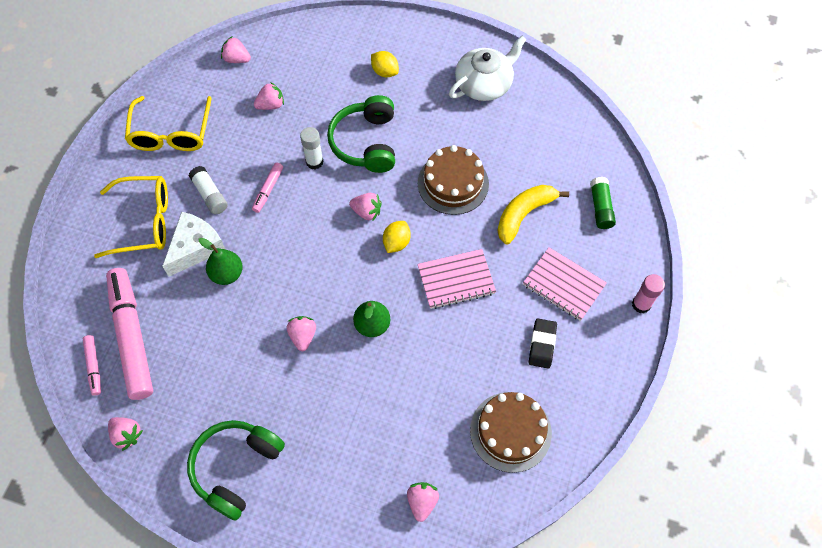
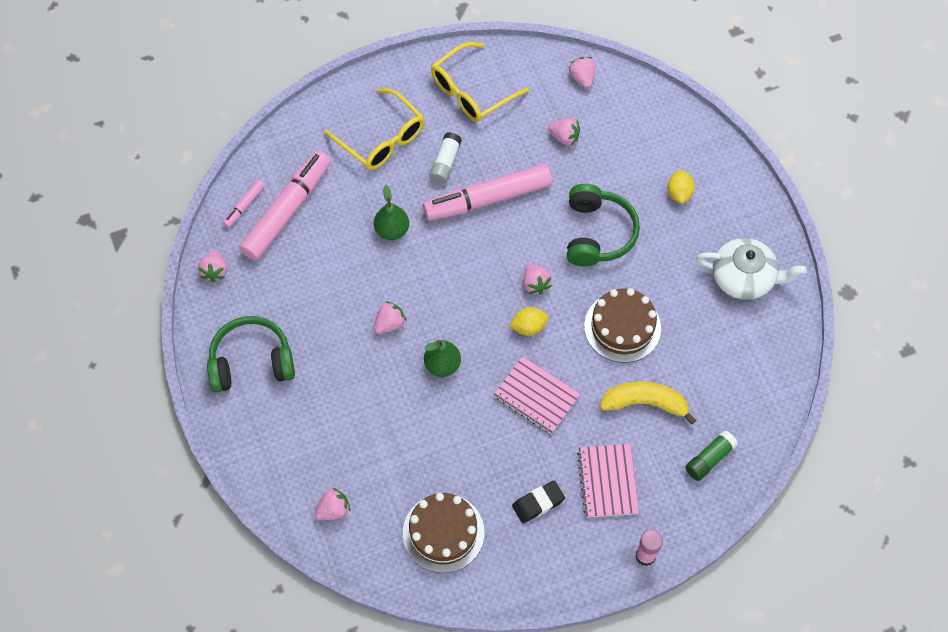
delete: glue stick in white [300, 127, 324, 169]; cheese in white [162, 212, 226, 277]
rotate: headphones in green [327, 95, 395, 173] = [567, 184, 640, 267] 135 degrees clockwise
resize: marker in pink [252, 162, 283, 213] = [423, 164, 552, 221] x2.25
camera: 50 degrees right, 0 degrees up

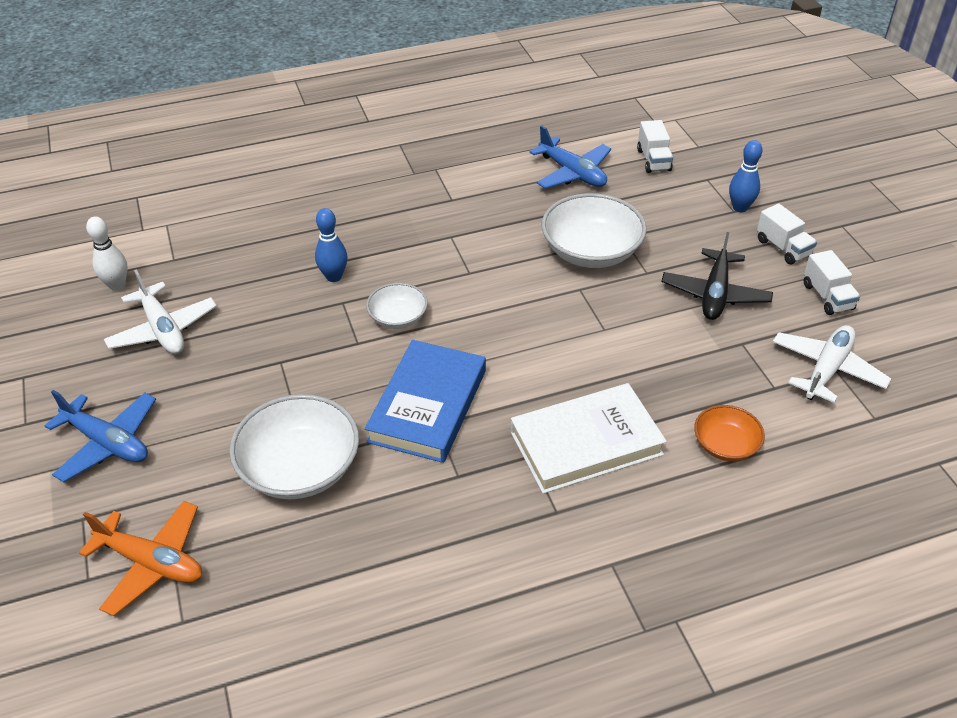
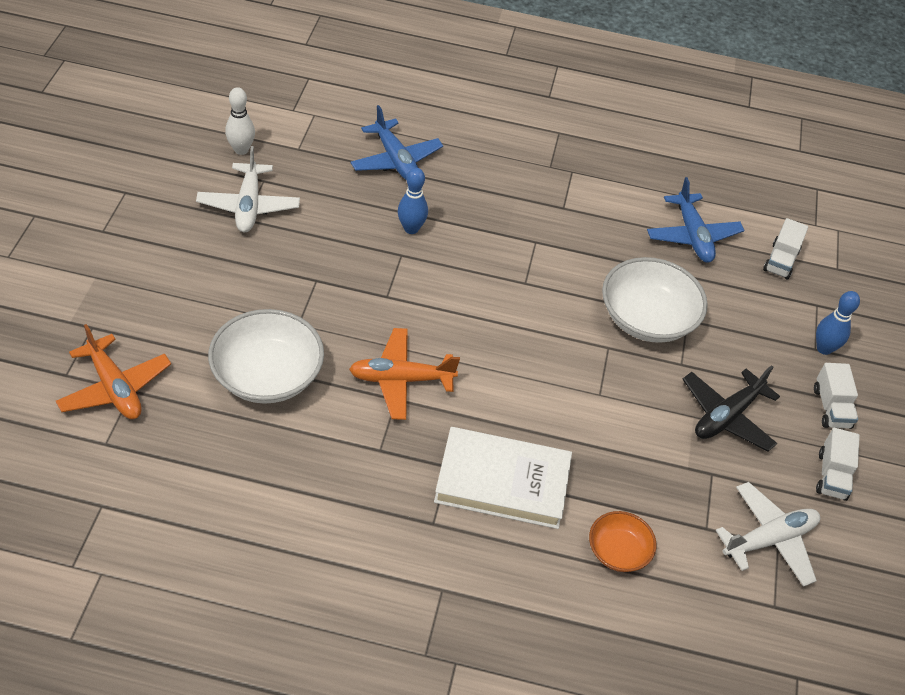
delete: bowl in white [366, 283, 428, 329]
move: plane in blue [45, 390, 156, 482] to [351, 105, 443, 181]
replace: book in blue [365, 340, 486, 463] to plane in orange [349, 328, 460, 420]
camera: 25 degrees right, 5 degrees up

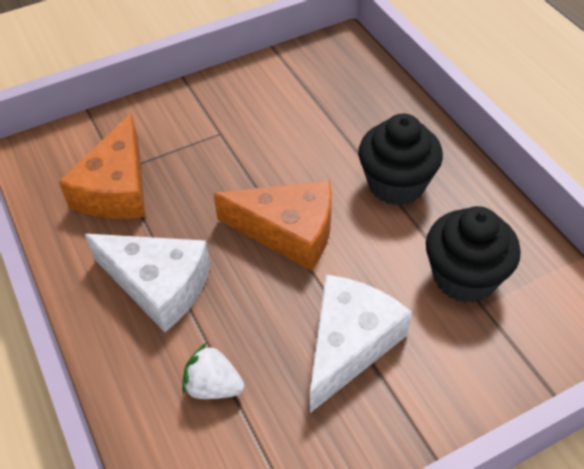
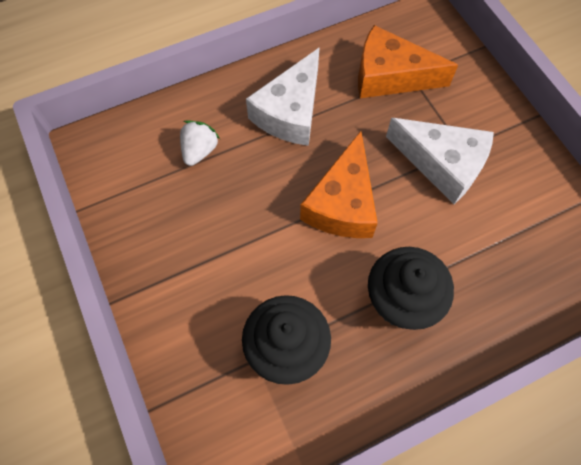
move: cheese in white [310, 275, 412, 413] to [386, 118, 494, 204]
camera: 90 degrees right, 15 degrees up

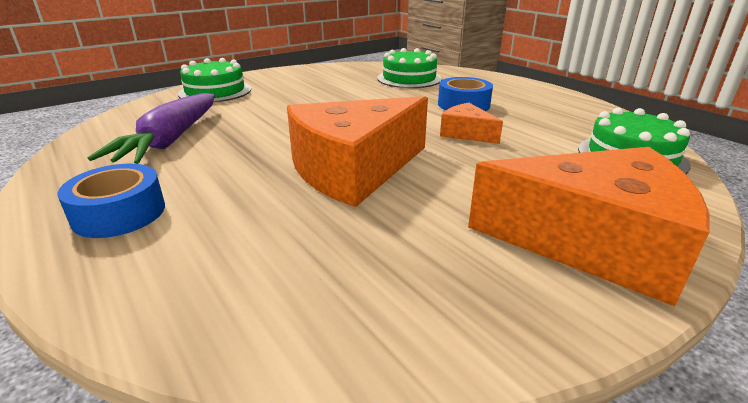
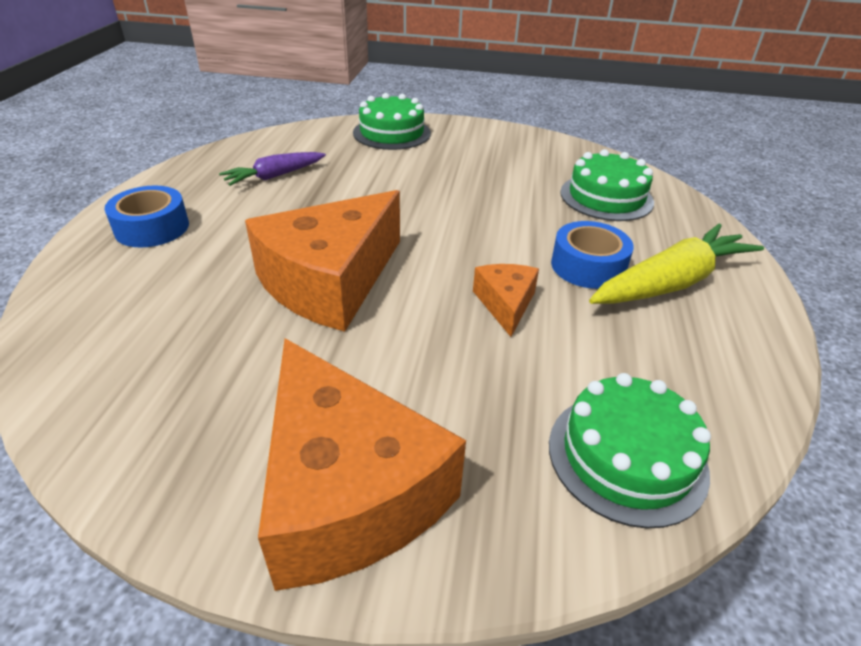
insert: carrot in yellow [589, 224, 764, 304]
rotate: cheese in orange [287, 96, 428, 207] = [245, 190, 400, 332] 60 degrees counterclockwise
resize: carrot in purple [88, 93, 215, 164] = [219, 152, 326, 186] x0.62
camera: 45 degrees right, 10 degrees up

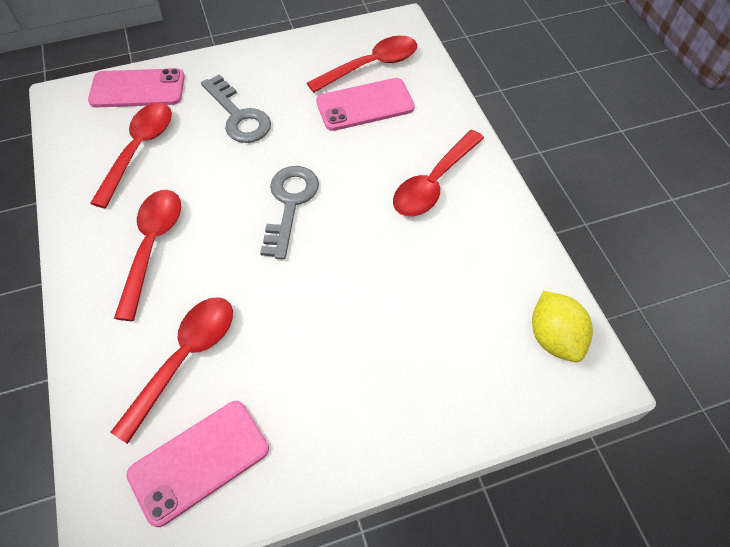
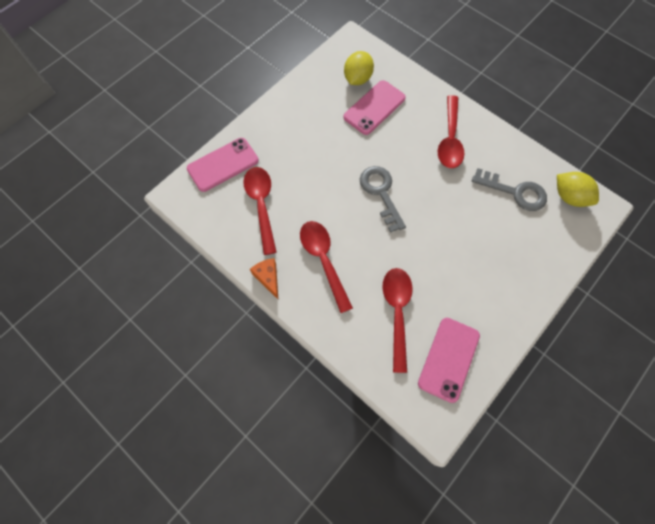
insert: cheese in orange [250, 258, 278, 299]
move: key in grey [201, 74, 271, 143] to [472, 168, 547, 211]
replace: spoon in red [307, 36, 417, 93] to lemon in yellow [344, 51, 374, 85]
camera: 30 degrees left, 10 degrees up

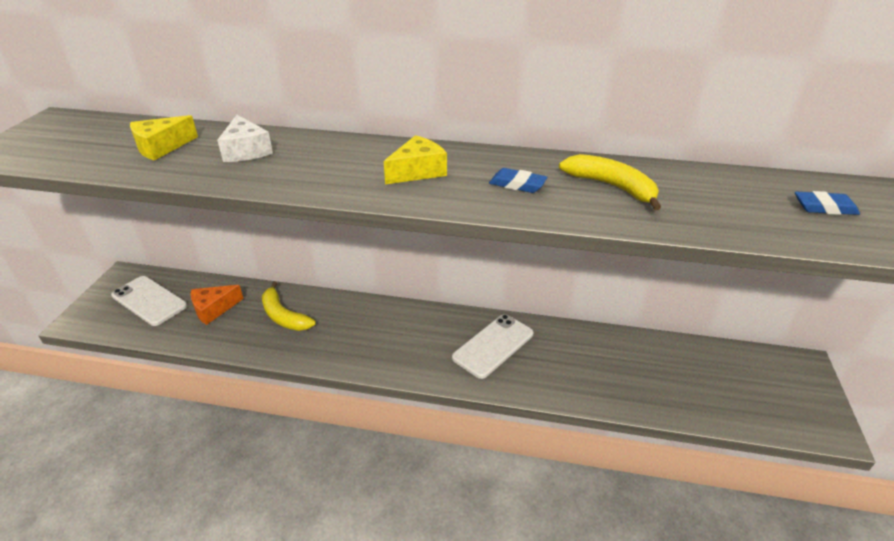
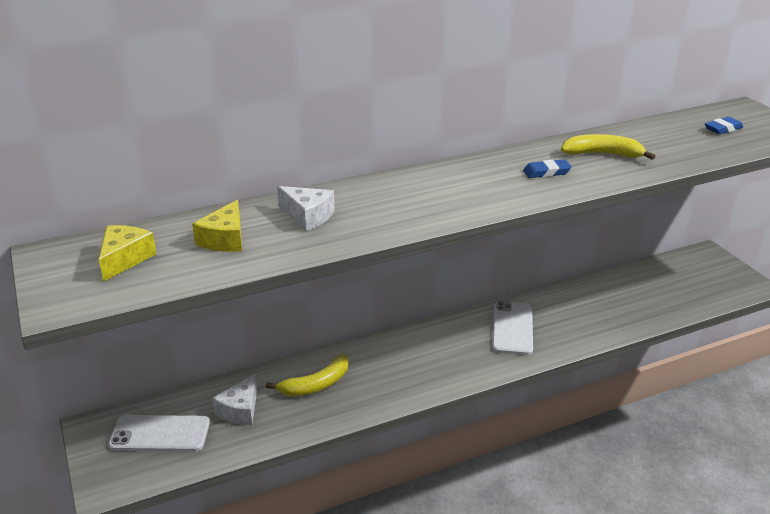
move: cheese in yellow [384, 135, 447, 184] to [99, 225, 157, 281]
recolor: cheese in orange [191, 285, 243, 325] to cheese in white [212, 373, 257, 425]
rotate: banana in yellow [262, 281, 316, 331] = [266, 354, 349, 396] 45 degrees counterclockwise
camera: 35 degrees left, 5 degrees down

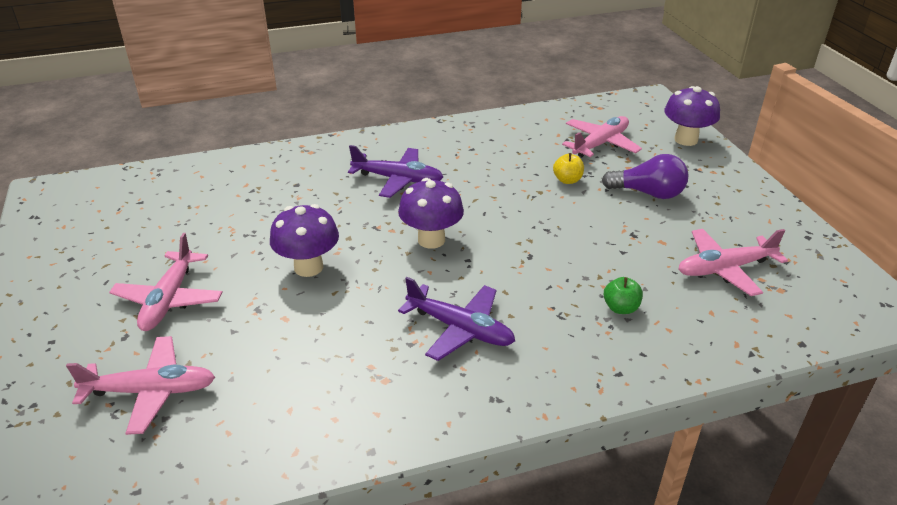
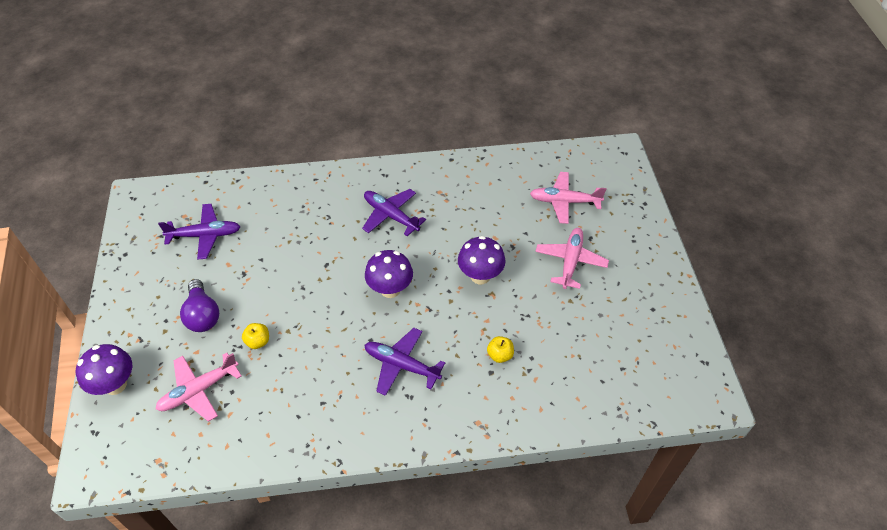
delete: apple in green [604, 277, 643, 314]
insert: apple in yellow [487, 336, 514, 363]
recolor: plane in pink [678, 229, 788, 296] to plane in purple [158, 204, 240, 260]
rotate: light bulb in purple [602, 154, 689, 199] = [180, 279, 219, 332] 135 degrees counterclockwise
camera: 170 degrees left, 15 degrees up

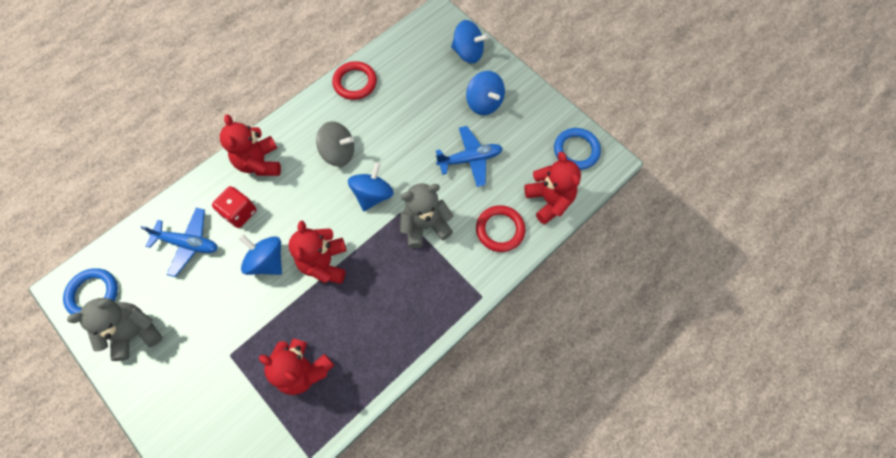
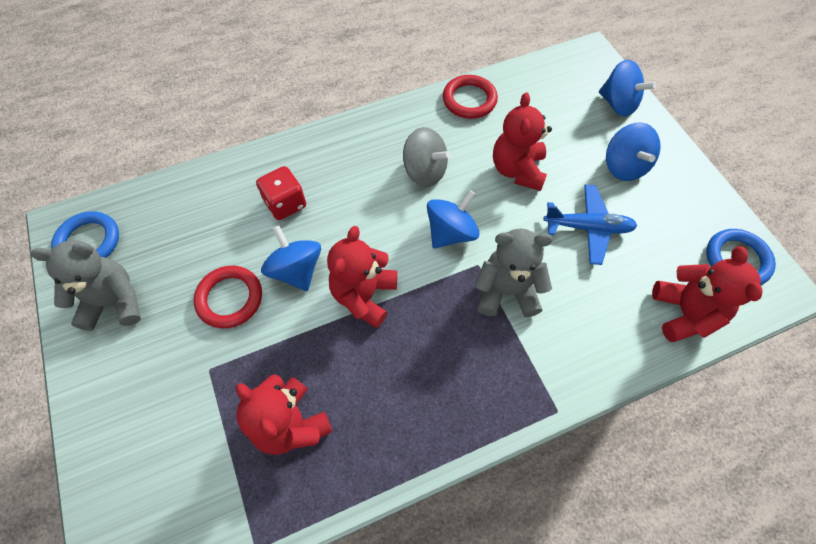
delete: plane in blue [140, 208, 218, 277]
move: teddy bear in red [220, 114, 281, 176] to [493, 92, 552, 191]; ring in red [476, 205, 525, 252] to [194, 266, 262, 328]
camera: 20 degrees right, 5 degrees down

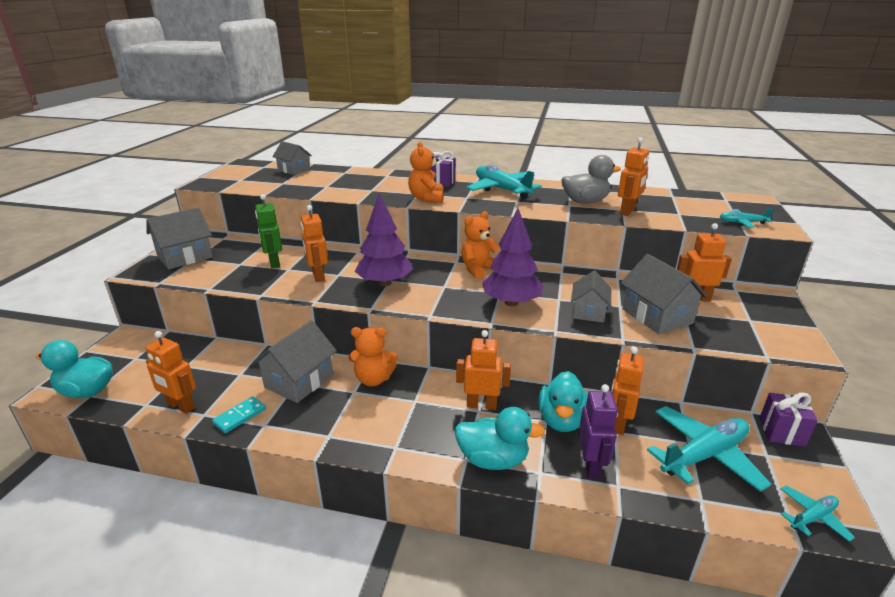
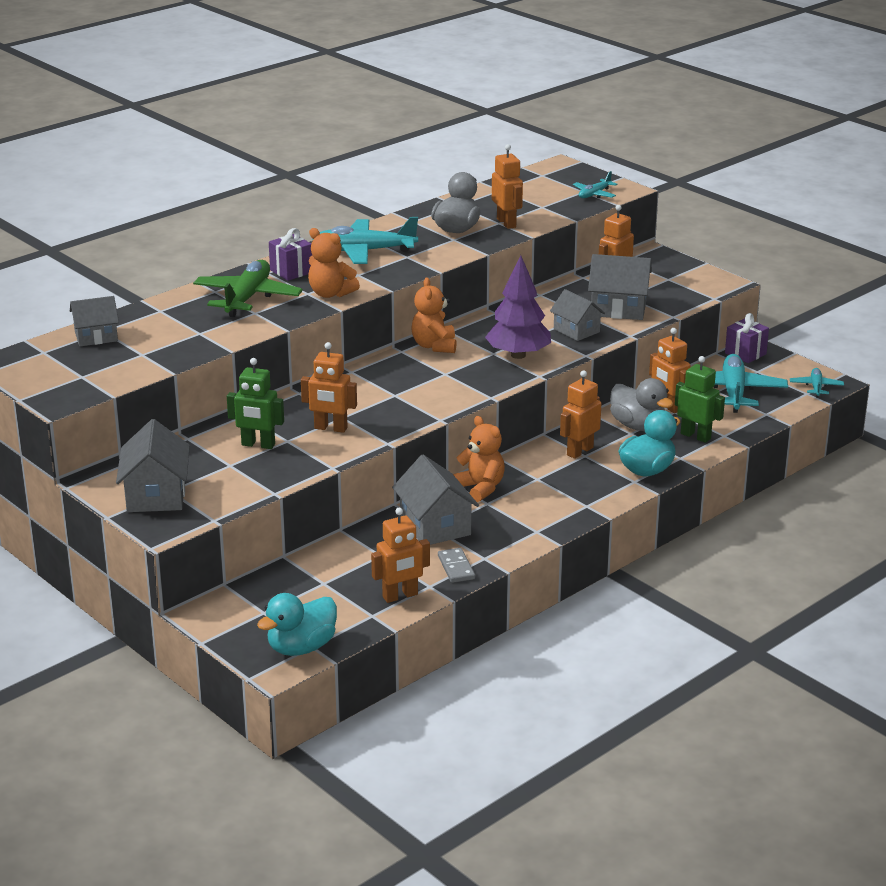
delete: tree in purple [355, 193, 413, 286]
insert: plane in green [193, 260, 303, 317]
recolor: duck in turquoise [538, 371, 588, 432] to duck in grey [610, 378, 673, 431]; robot in purple [579, 384, 618, 478] to robot in green [675, 356, 725, 443]; domino in turquoise [212, 396, 266, 433] to domino in grey [438, 548, 475, 583]
rotate: teddy bear in orange [349, 327, 398, 386] = [453, 416, 505, 502] 75 degrees counterclockwise
camera: 55 degrees left, 0 degrees up

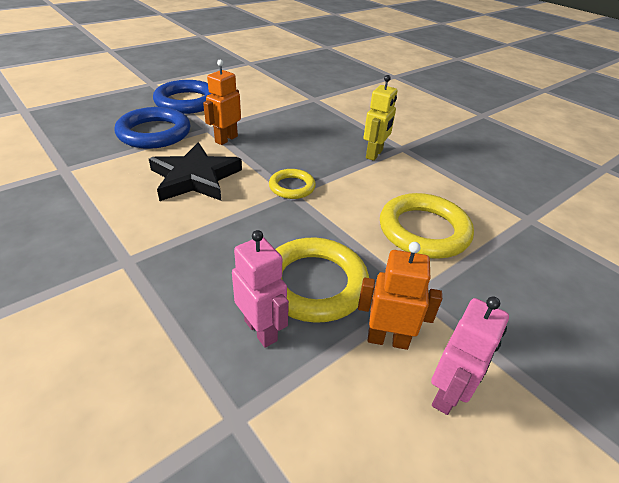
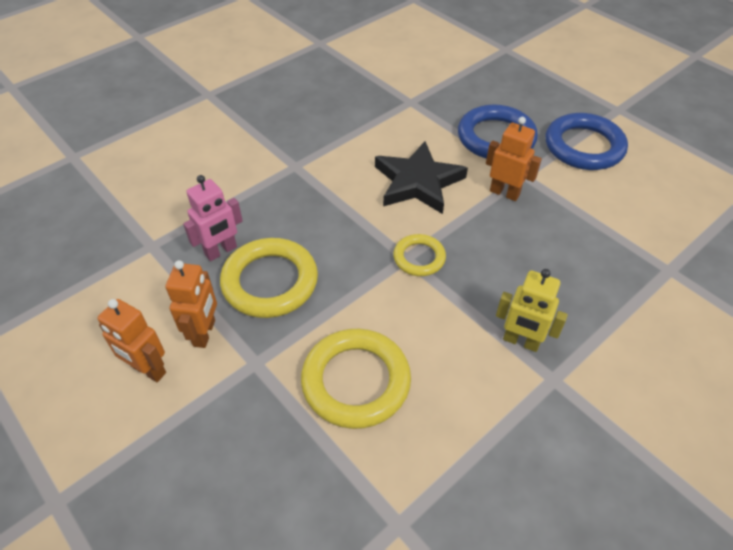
recolor: robot in pink [431, 296, 509, 415] to robot in orange [97, 299, 166, 382]
camera: 90 degrees right, 10 degrees up

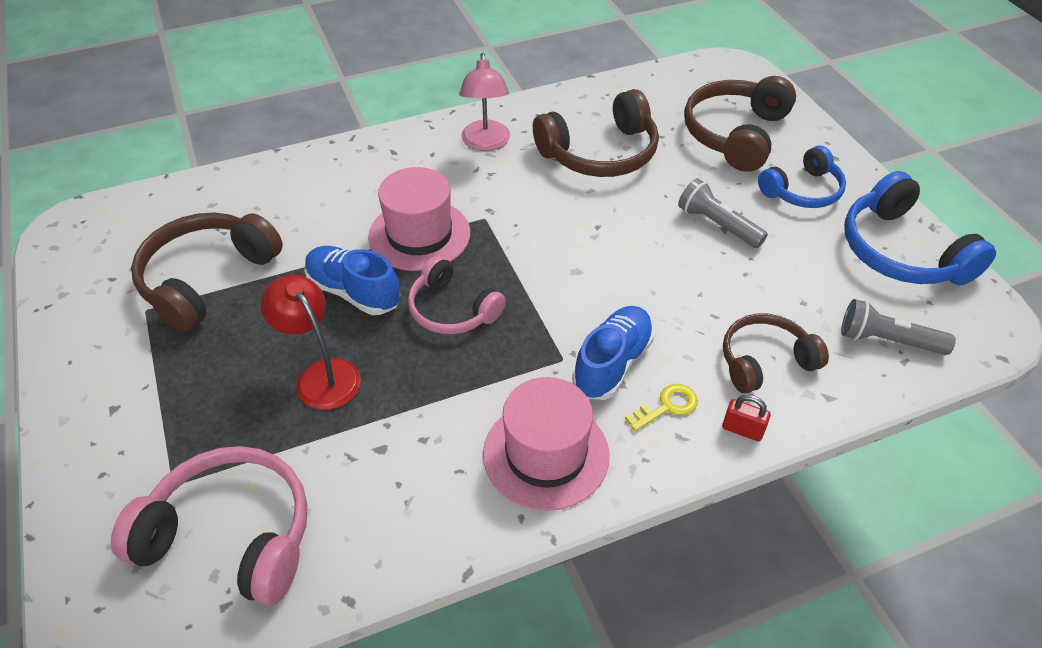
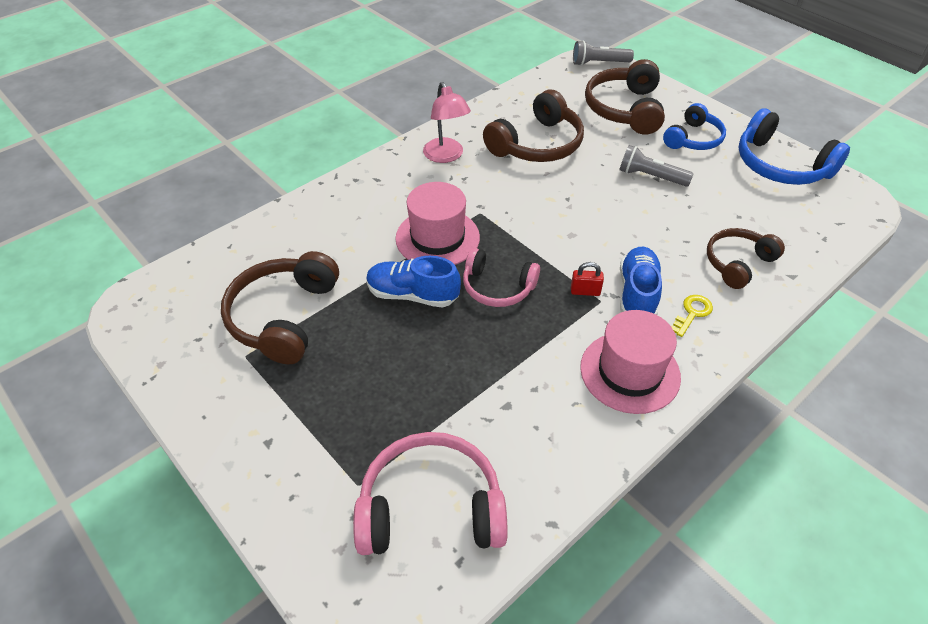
delete: lamp in red [261, 275, 361, 410]
move: flashlight in grey [841, 299, 956, 355] to [573, 40, 634, 66]; padlock in red [722, 394, 771, 441] to [571, 262, 604, 296]
camera: 20 degrees left, 0 degrees up

